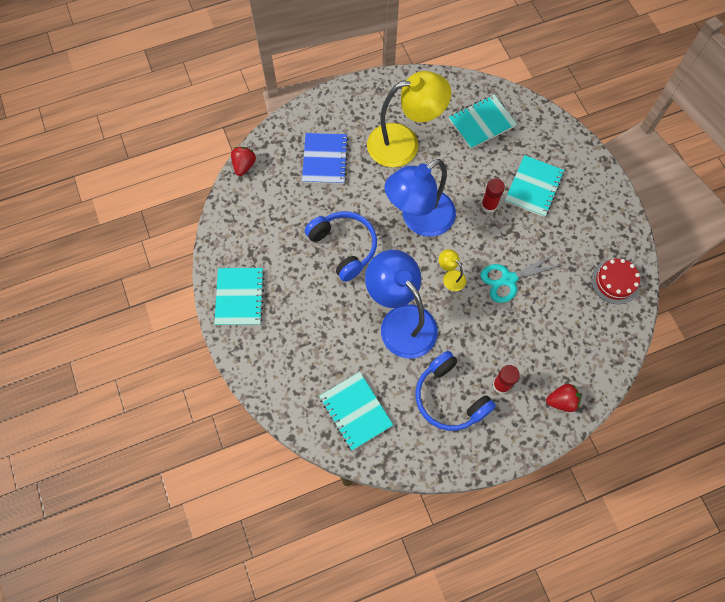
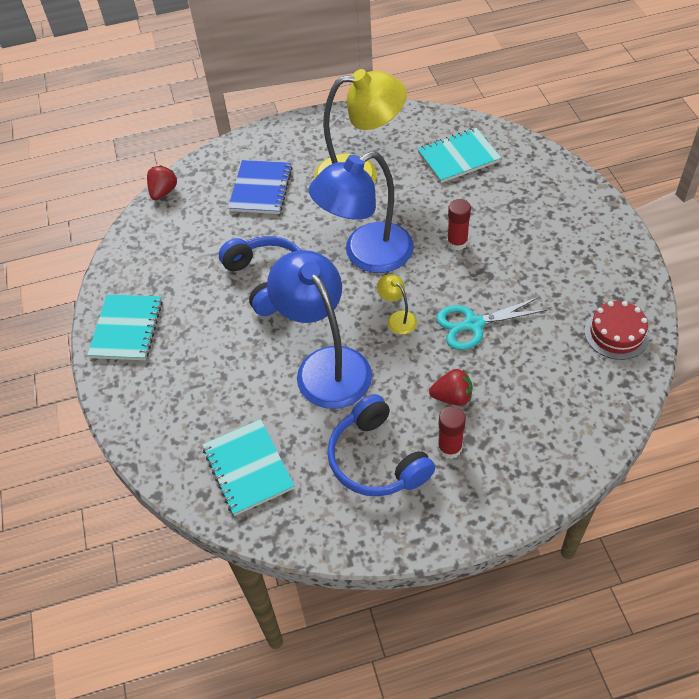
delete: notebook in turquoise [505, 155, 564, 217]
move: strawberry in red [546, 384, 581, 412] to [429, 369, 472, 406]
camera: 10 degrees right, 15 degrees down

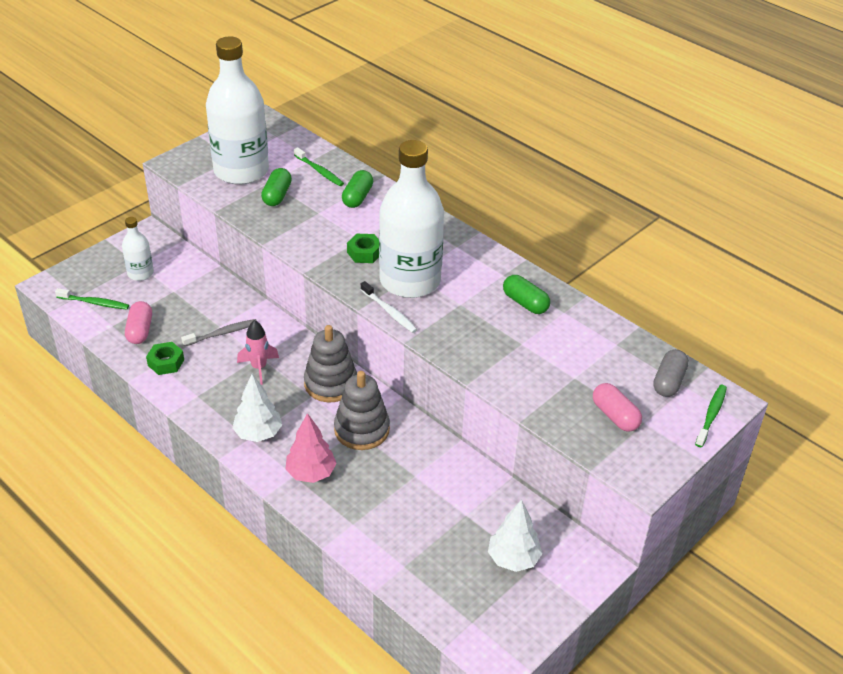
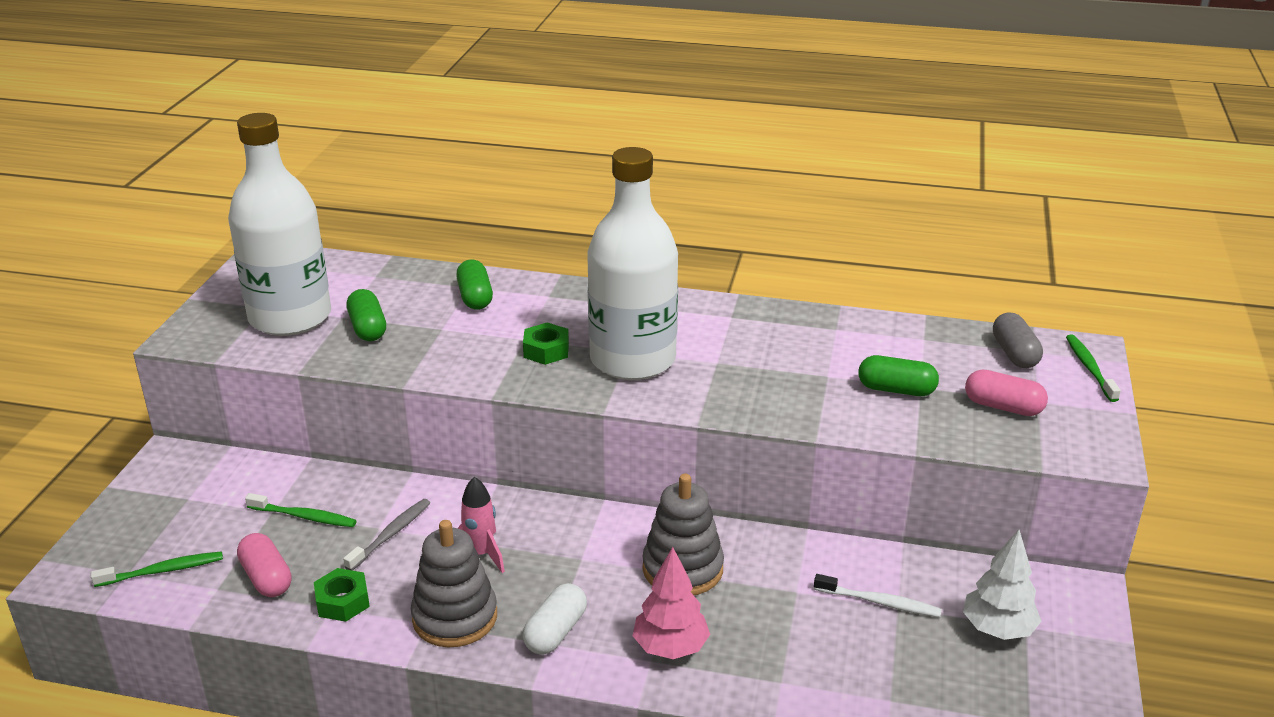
delete: bottle in white [122, 217, 154, 281]
move: toothbrush in green [294, 147, 344, 186] to [245, 493, 357, 527]; capsule in green [503, 275, 550, 314] to [858, 355, 939, 396]; toothbrush in white [360, 281, 417, 333] to [814, 574, 942, 617]; stacking toy in grey [304, 325, 357, 402] to [411, 520, 497, 647]
replace: tree in white [232, 374, 282, 442] to capsule in white [523, 583, 587, 654]
camera: 30 degrees left, 10 degrees down

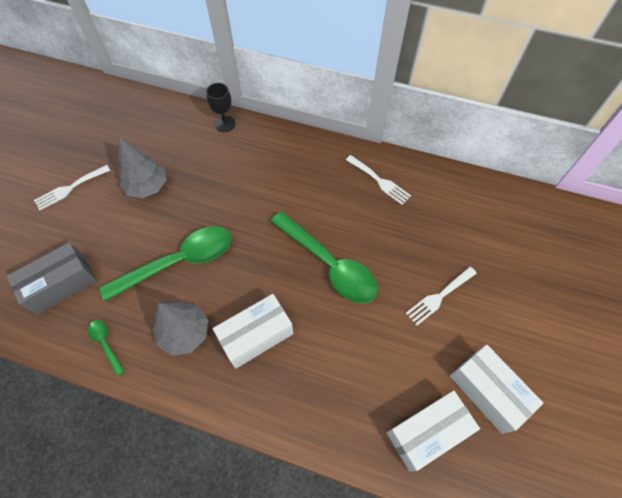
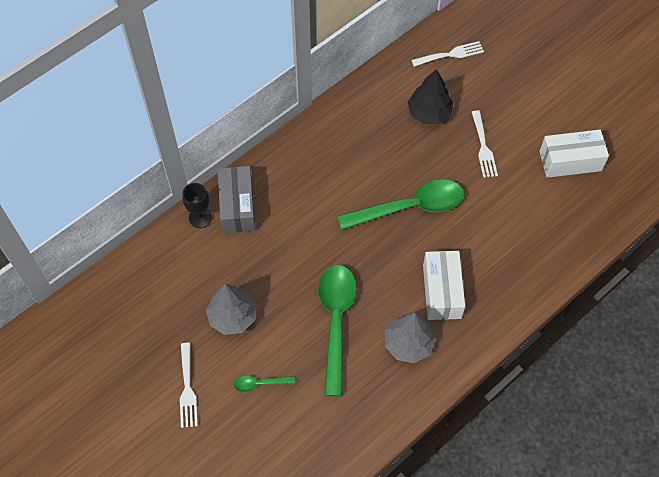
delete: box in white [387, 391, 480, 471]
insert: tree in black [408, 69, 453, 124]
move: fork in white [346, 155, 411, 205] to [411, 41, 484, 67]; box in grey [6, 242, 97, 315] to [218, 166, 256, 233]; spoon in green [88, 320, 125, 376] to [233, 375, 295, 392]
camera: 60 degrees left, 0 degrees up

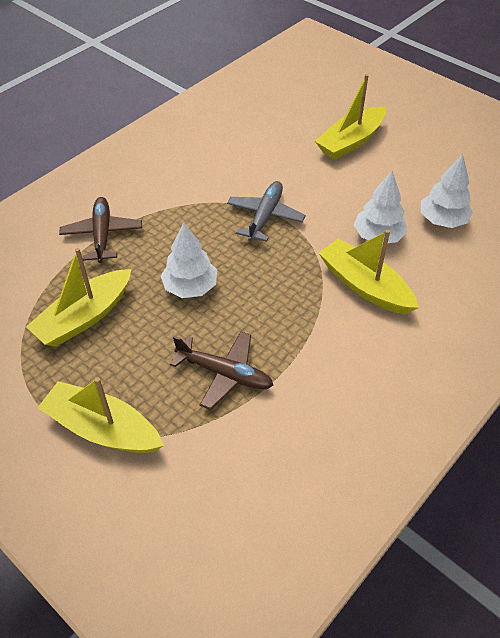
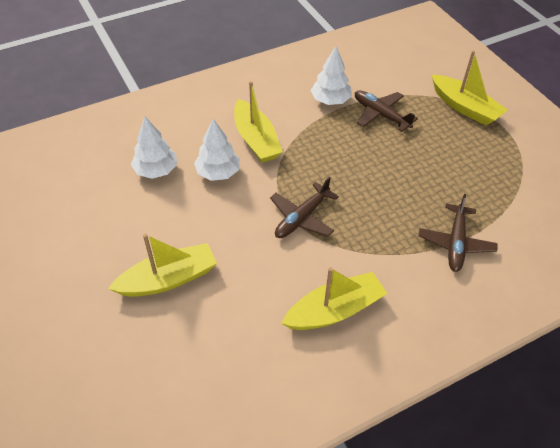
move: tree in white [161, 223, 217, 298] to [311, 46, 352, 105]; boat in yellow [26, 248, 132, 347] to [281, 267, 387, 330]
recolor: plane in grey [227, 181, 306, 242] to plane in brown [270, 177, 339, 238]
camera: 160 degrees left, 0 degrees up

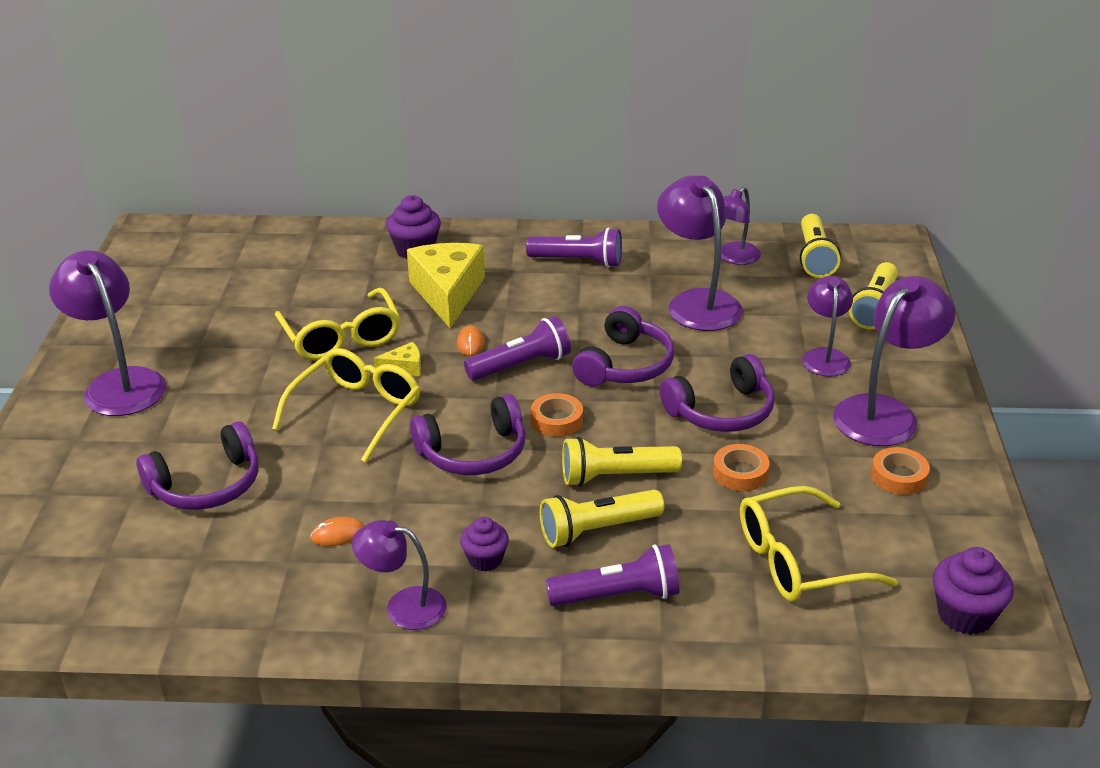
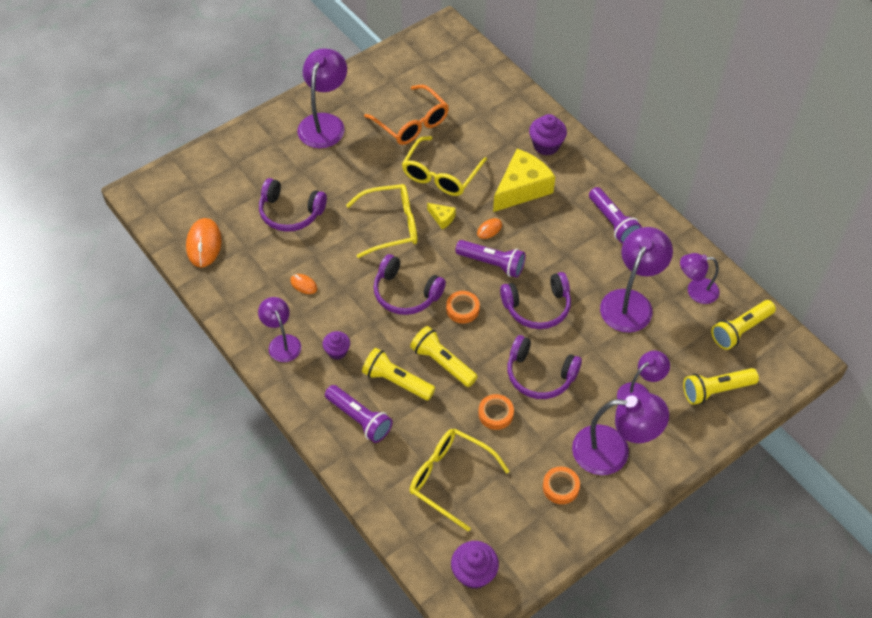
insert: glasses in orange [364, 85, 449, 145]; mouse in orange [186, 218, 222, 267]
camera: 50 degrees right, 20 degrees up

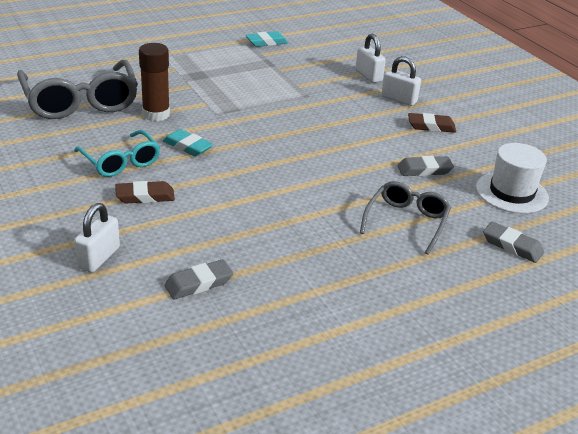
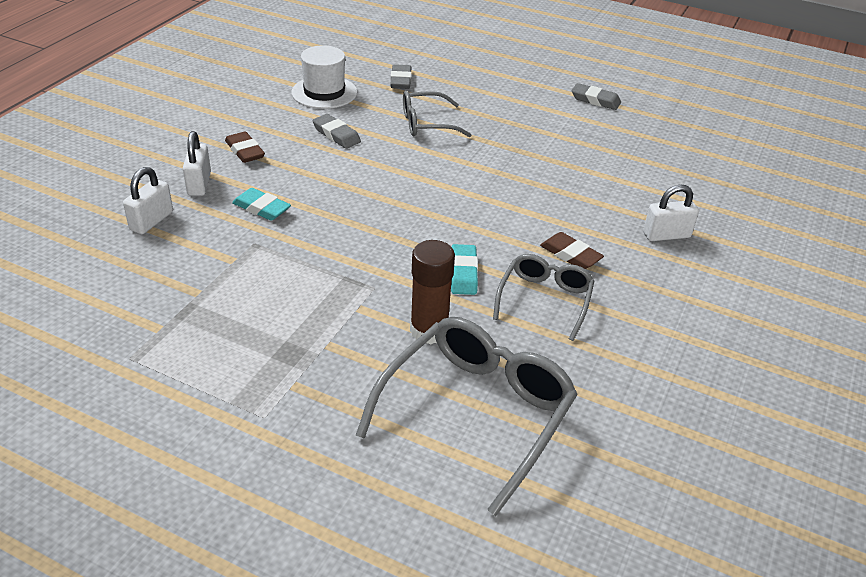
move: eraser in turquoise [246, 31, 288, 47] to [232, 188, 291, 221]; eraser in grey [164, 259, 233, 299] to [571, 83, 621, 110]
recolor: glasses in turquoise [74, 130, 160, 177] to glasses in grey [493, 254, 594, 341]
camera: 125 degrees left, 5 degrees up

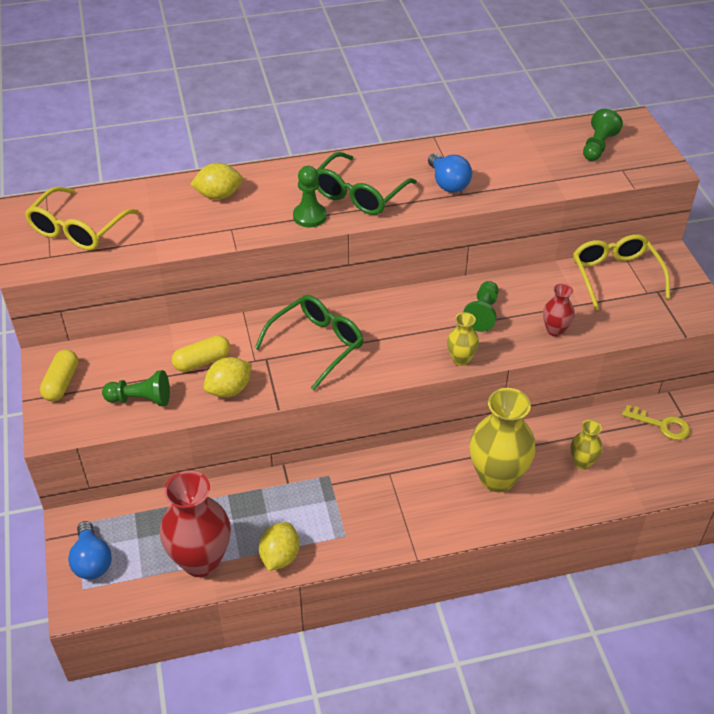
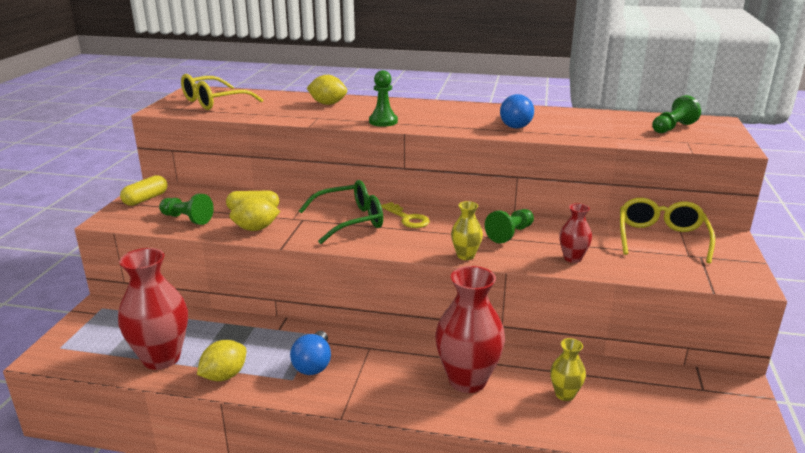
delete: glasses in green [317, 152, 417, 215]
move: key in yellow [622, 405, 690, 440] to [381, 202, 430, 228]; light bulb in blue [68, 521, 112, 580] to [290, 331, 331, 375]
recolor: vase in yellow [470, 388, 536, 492] to vase in red [435, 266, 505, 393]
camera: 25 degrees right, 20 degrees down

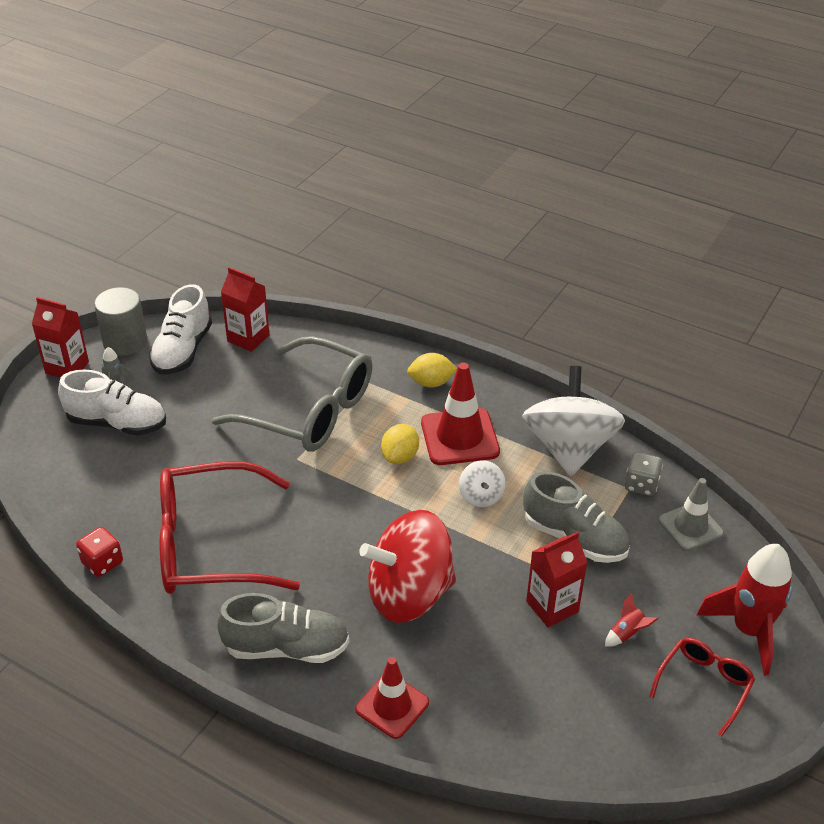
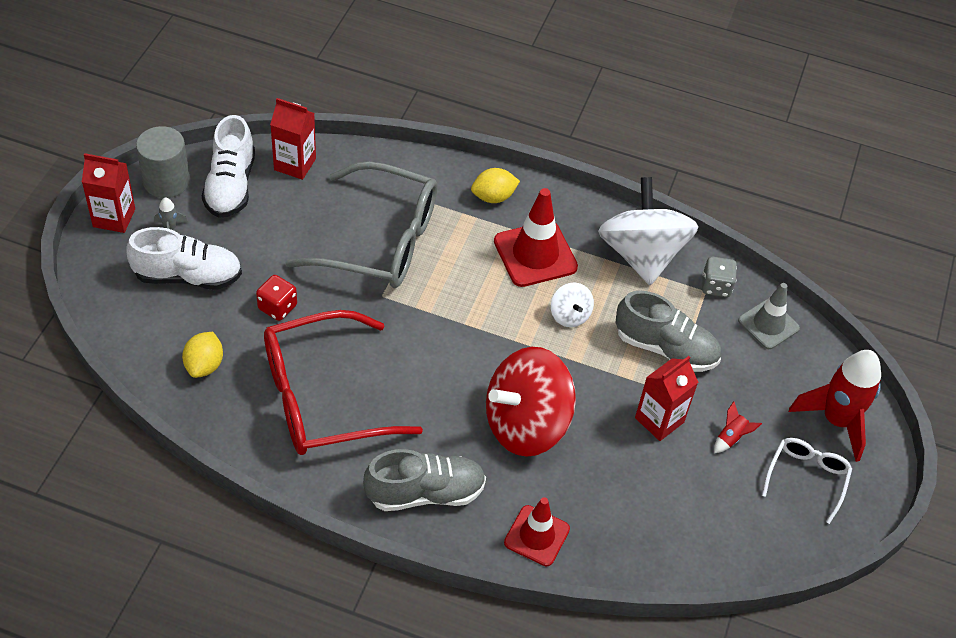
move: lemon in yellow [381, 424, 419, 464] to [182, 332, 223, 378]; dice in red [76, 527, 123, 577] to [256, 275, 297, 321]
recolor: glasses in red [649, 638, 755, 737] to glasses in white [762, 438, 852, 524]
camera: 15 degrees left, 10 degrees up

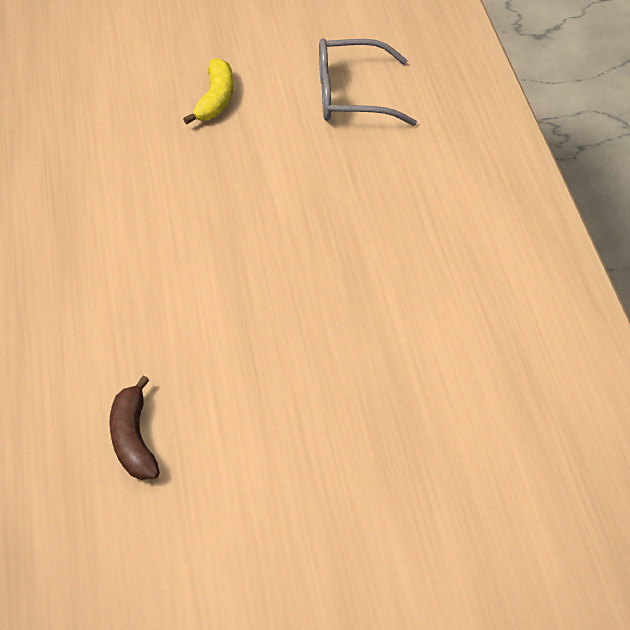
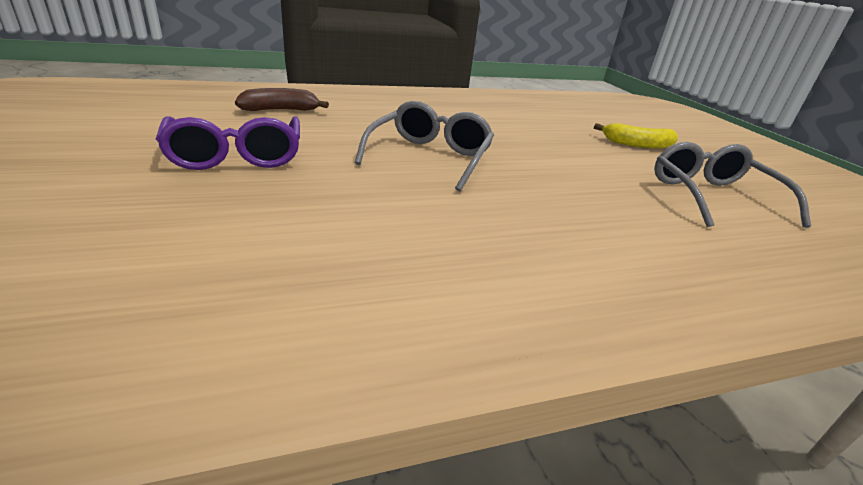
insert: glasses in grey [355, 101, 494, 191]; glasses in purple [156, 116, 300, 170]
camera: 80 degrees right, 15 degrees down

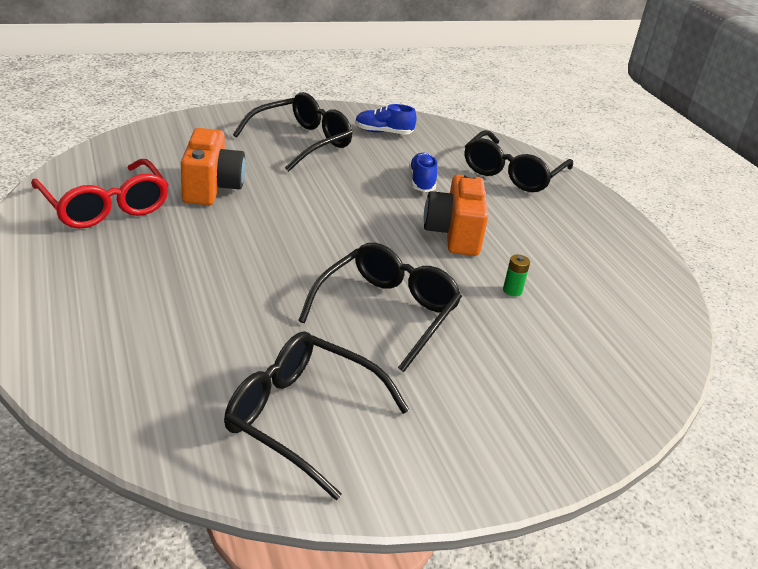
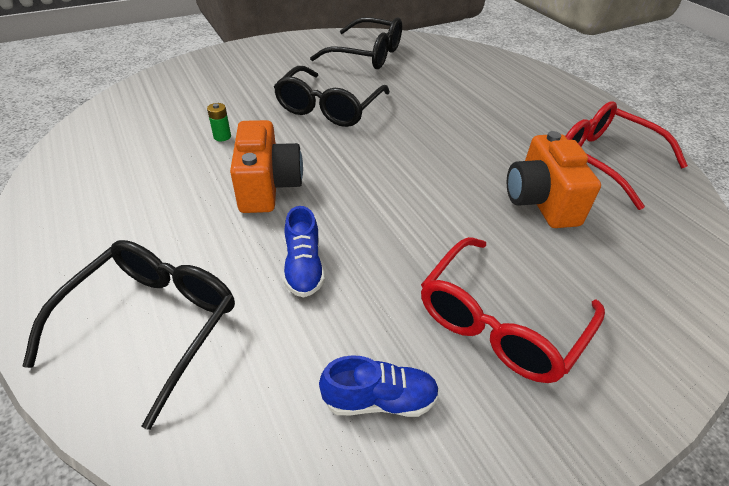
recolor: glasses in black [233, 92, 353, 172] to glasses in red [421, 237, 605, 383]
camera: 175 degrees right, 10 degrees up

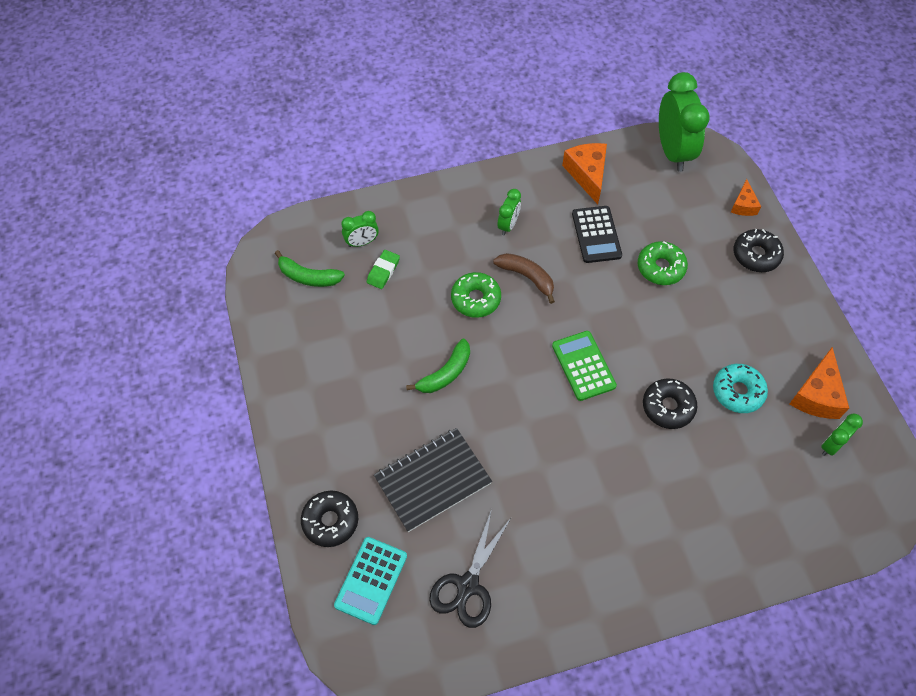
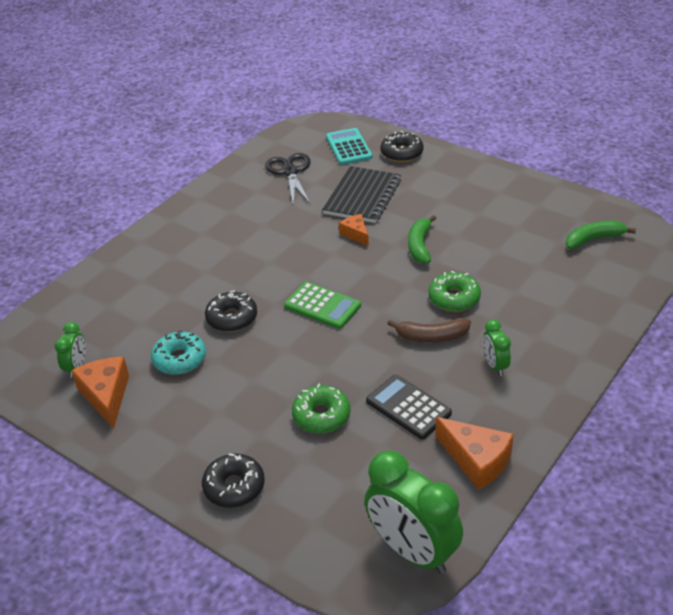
delete: clock in green [341, 211, 379, 247]; eraser in green [367, 250, 400, 289]
move: cheese in orange [731, 179, 761, 216] to [339, 214, 369, 246]
camera: 145 degrees right, 20 degrees down

